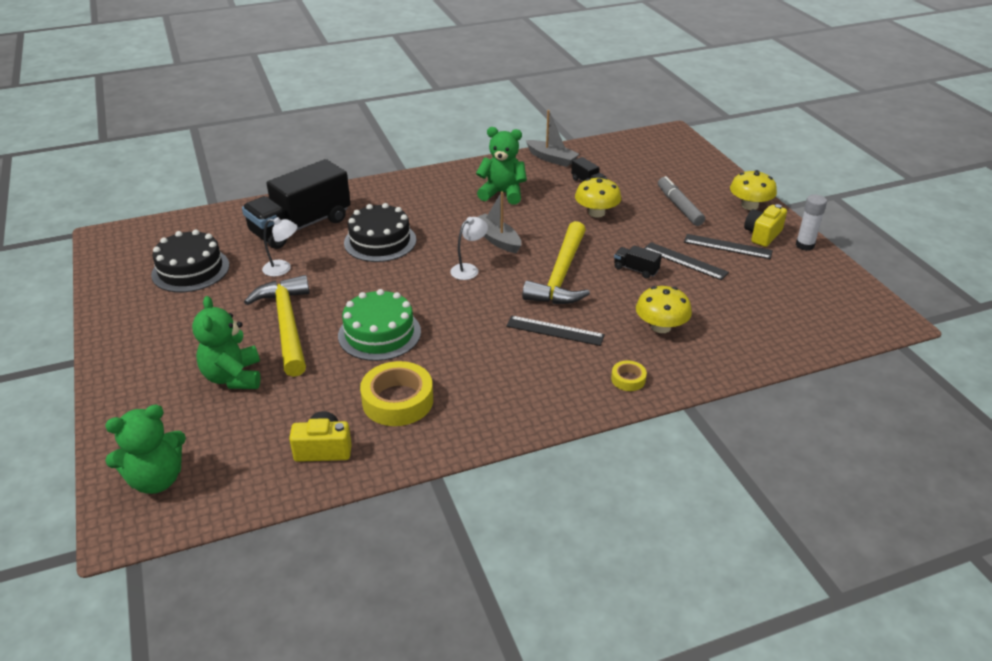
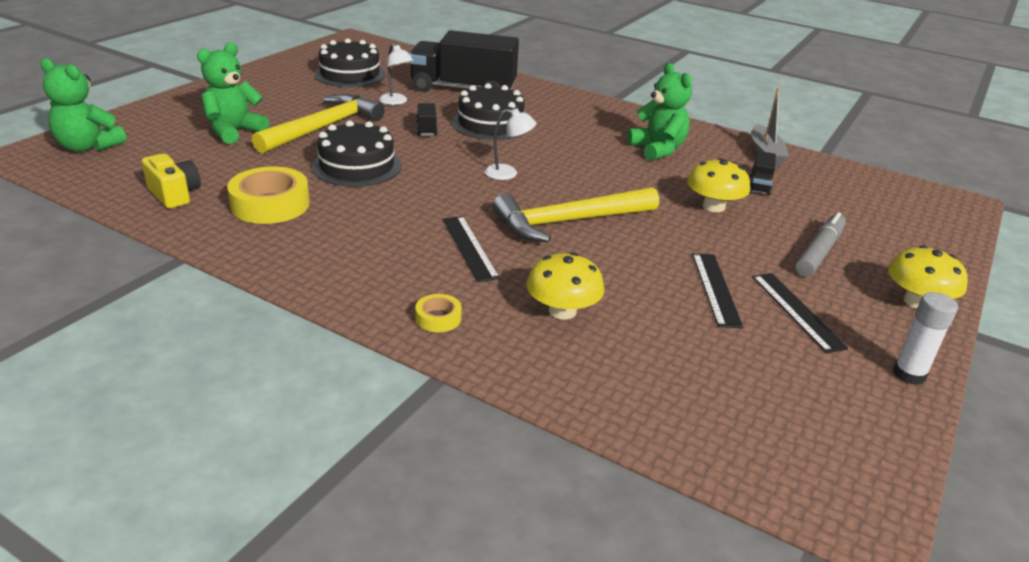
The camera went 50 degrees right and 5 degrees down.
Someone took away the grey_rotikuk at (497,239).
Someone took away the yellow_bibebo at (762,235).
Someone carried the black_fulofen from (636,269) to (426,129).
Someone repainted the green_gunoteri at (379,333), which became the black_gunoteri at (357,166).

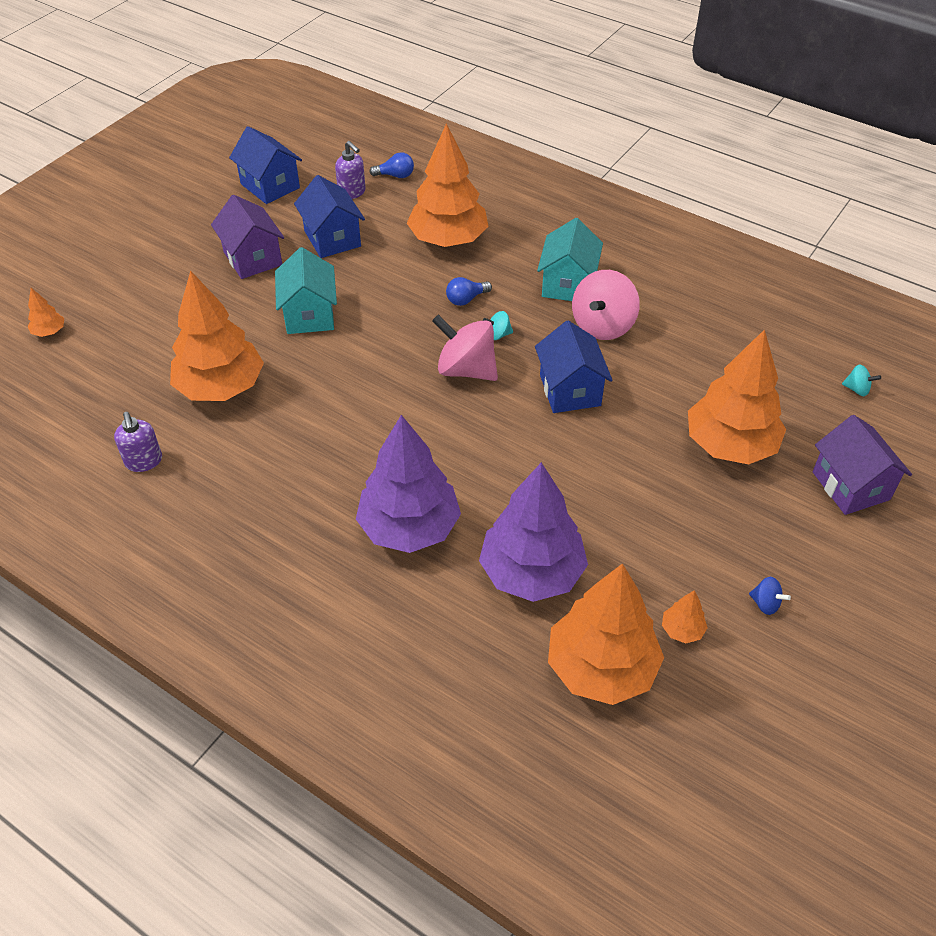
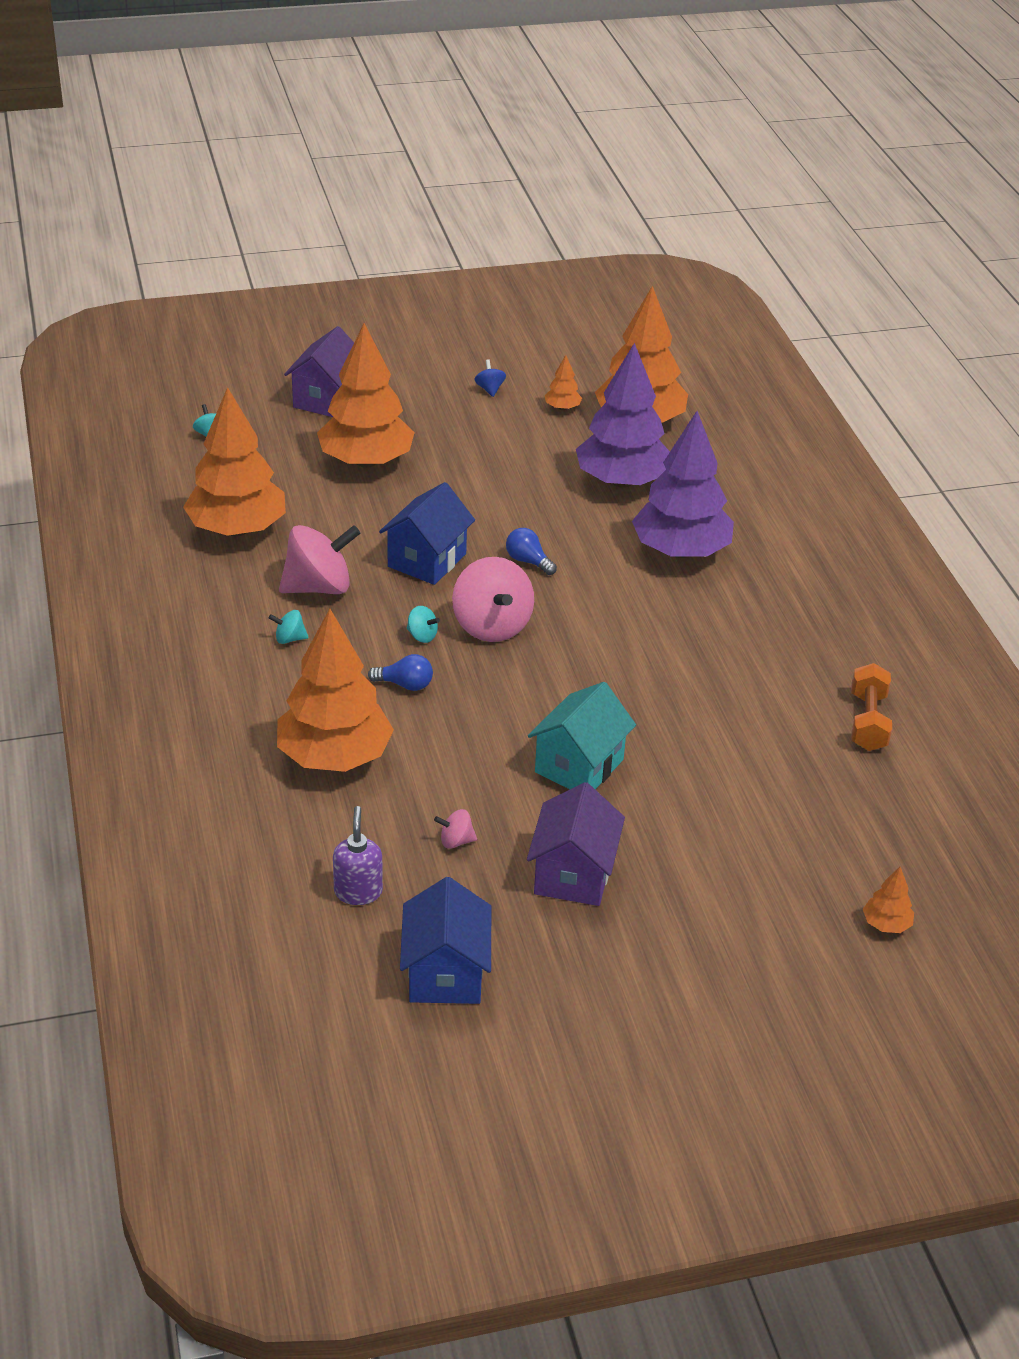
The camera went 140 degrees left and 10 degrees down.
Someone carried the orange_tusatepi from (221,387) to (237,529).
Someone carried the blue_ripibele from (395,175) to (528,561).
Someone swapped the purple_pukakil at (144,461) for the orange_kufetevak at (868,722).
Someone swapped the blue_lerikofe at (332,239) for the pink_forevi at (456,841).
Someone swapped the turquoise_lerikofe at (567,284) for the turquoise_forevi at (289,639).

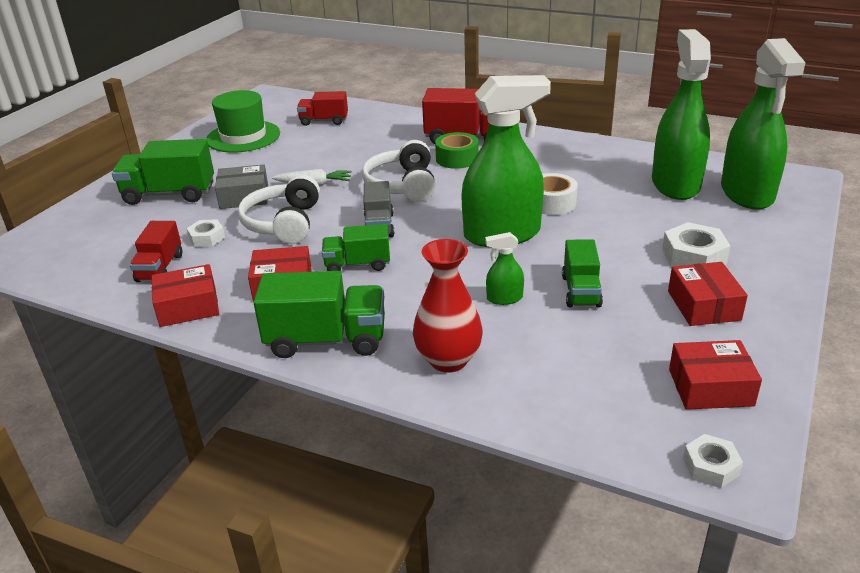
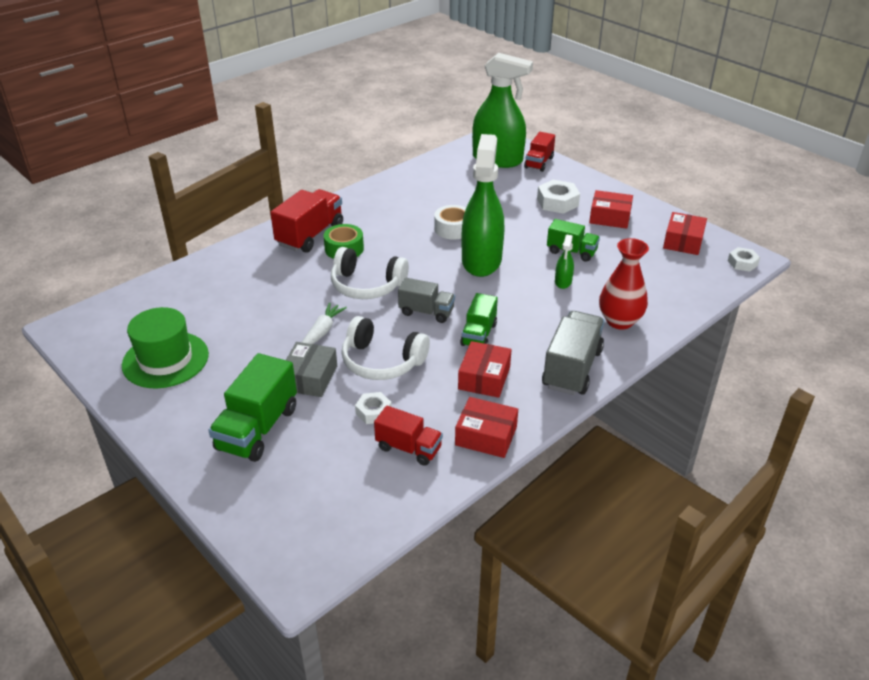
The camera went 70 degrees left and 5 degrees up.
Someone took away the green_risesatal at (675,184).
Someone carried the red_fulofen from (324,121) to (539,163).
Someone repainted the green_fulofen at (326,340), which became the grey_fulofen at (572,368).
Someone rotated the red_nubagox at (188,307) by 75 degrees counterclockwise.

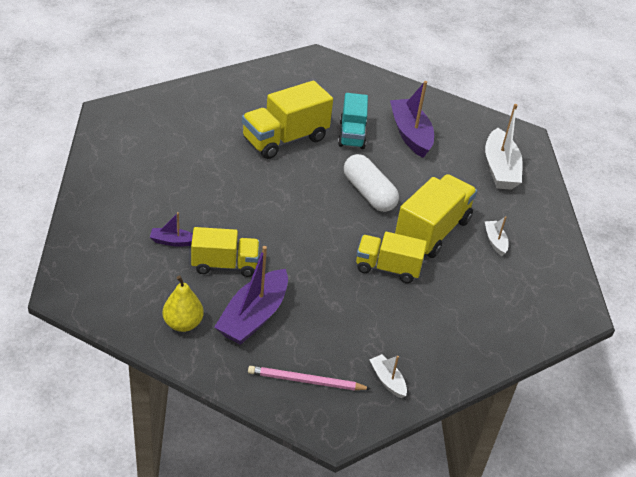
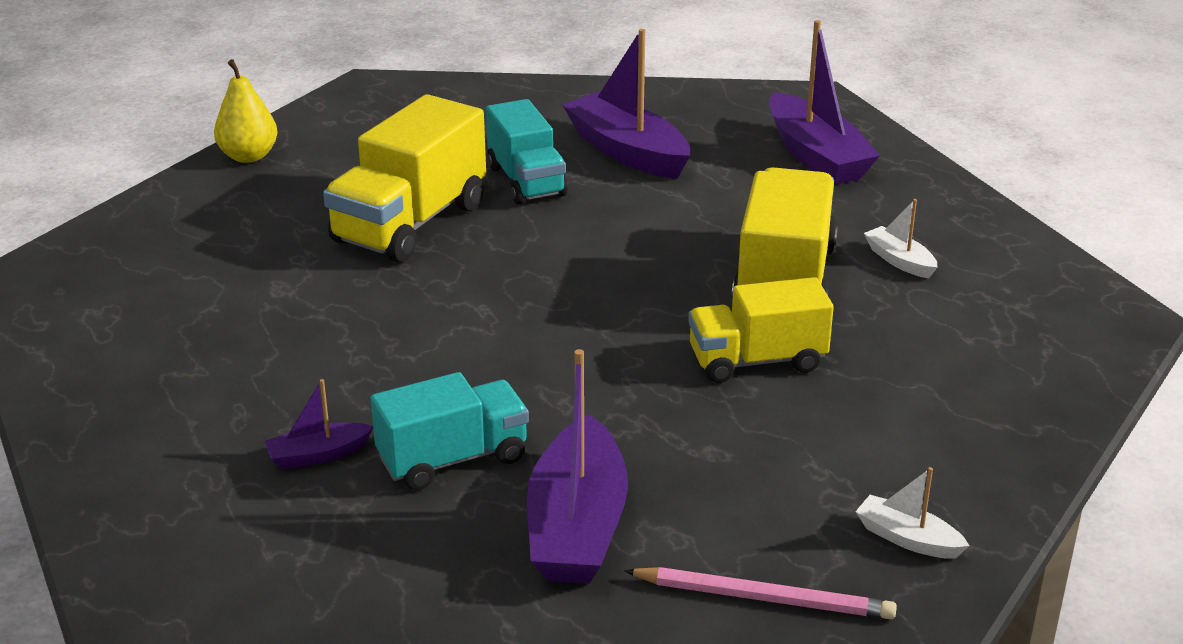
The camera went 20 degrees left and 10 degrees down.
Someone took away the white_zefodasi at (369,193).
Someone carried the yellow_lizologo from (183,324) to (248,156).
Someone repainted the yellow_fulofen at (225,265), which became the turquoise_fulofen at (453,459).
Someone repainted the white_rotikuk at (500,169), which became the purple_rotikuk at (816,156).
Someone rotated the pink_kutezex at (306,381) by 150 degrees counterclockwise.

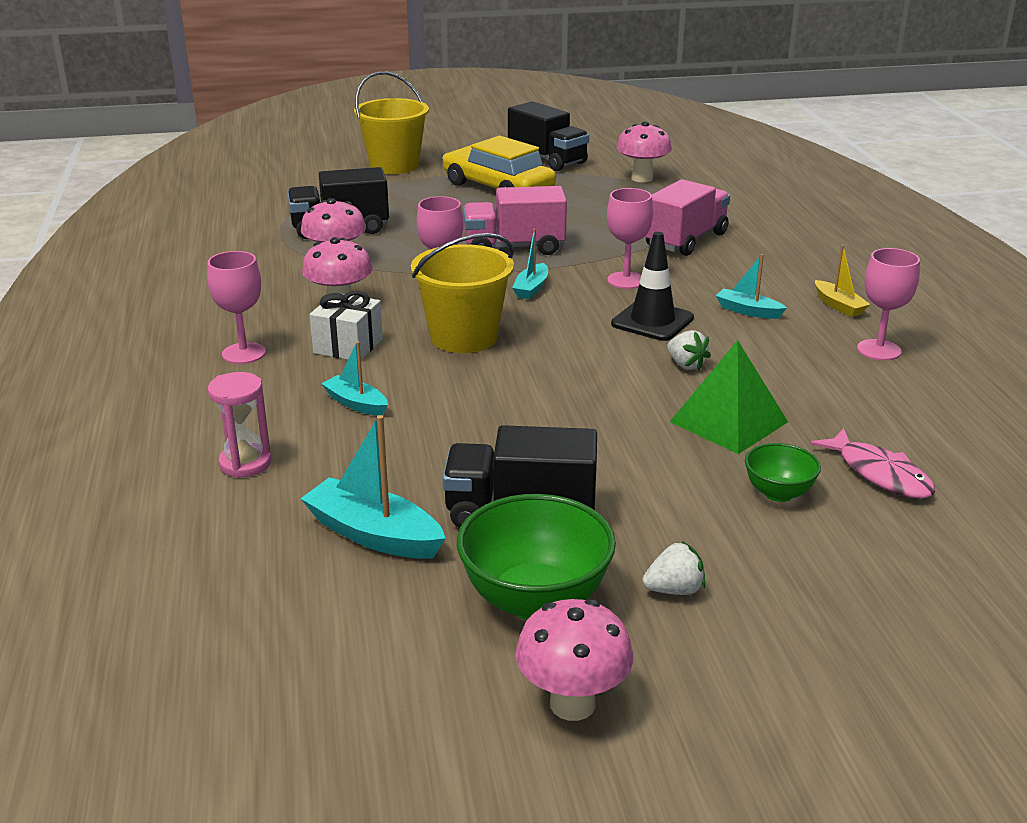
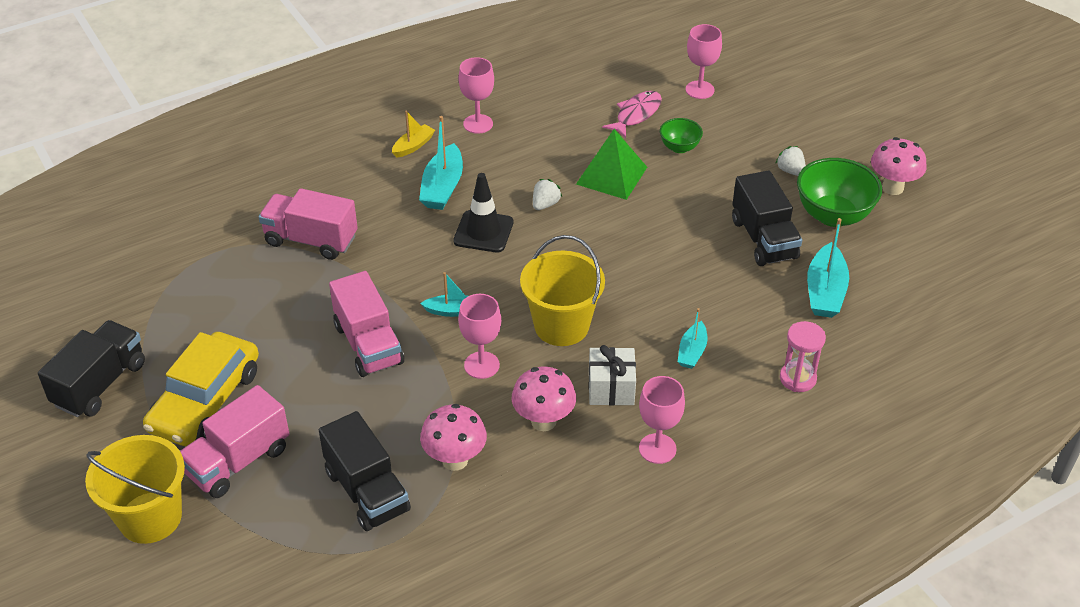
The camera went 110 degrees left and 15 degrees up.
Someone took away the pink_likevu at (642,178).
Someone put down the pink_fulofen at (238,461).
Someone carried the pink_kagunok from (626,280) to (699,90).
Someone scaled the turquoise_rotikuk at (748,311) by 1.66.

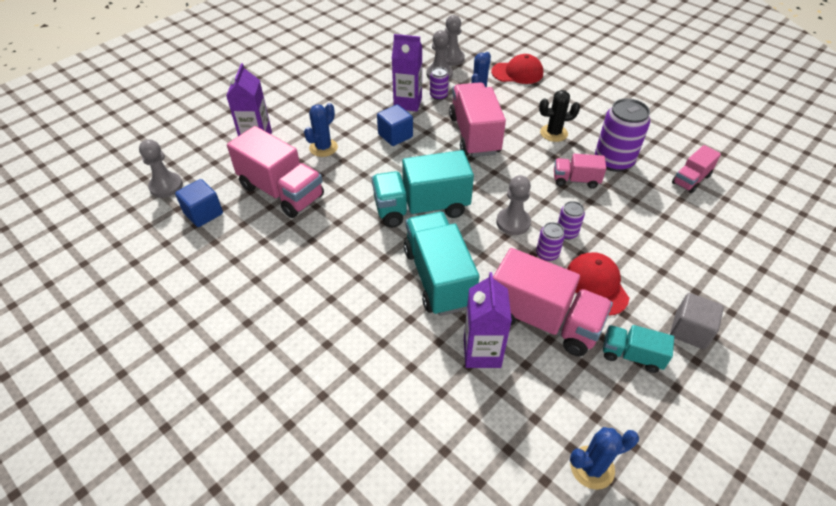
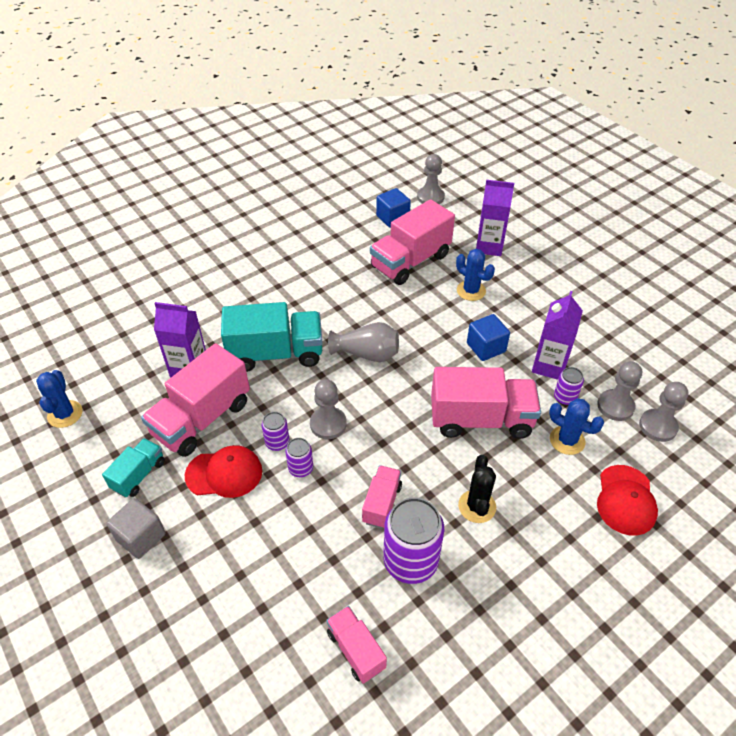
The camera went 100 degrees right and 0 degrees up.
Someone swapped the turquoise_fulofen at (421,208) for the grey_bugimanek at (367,354).

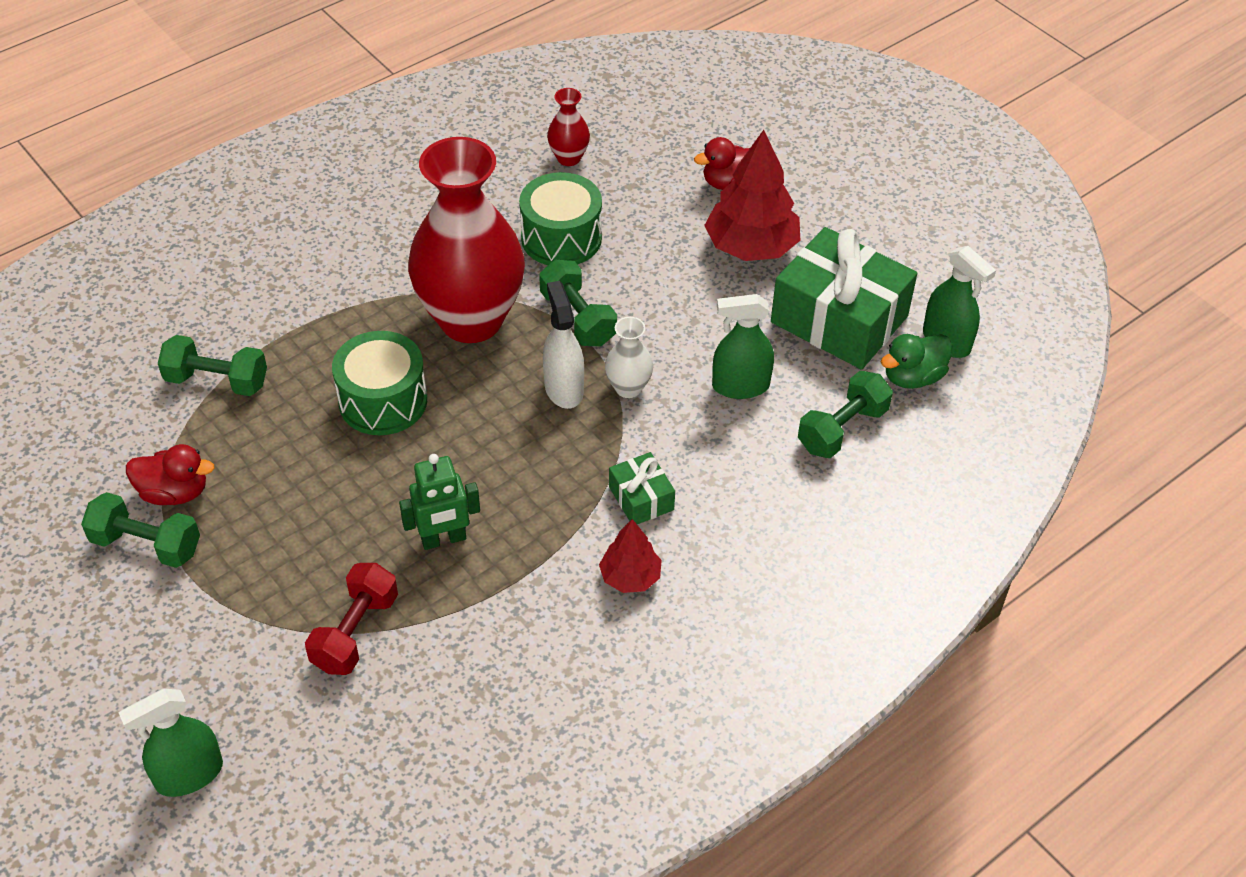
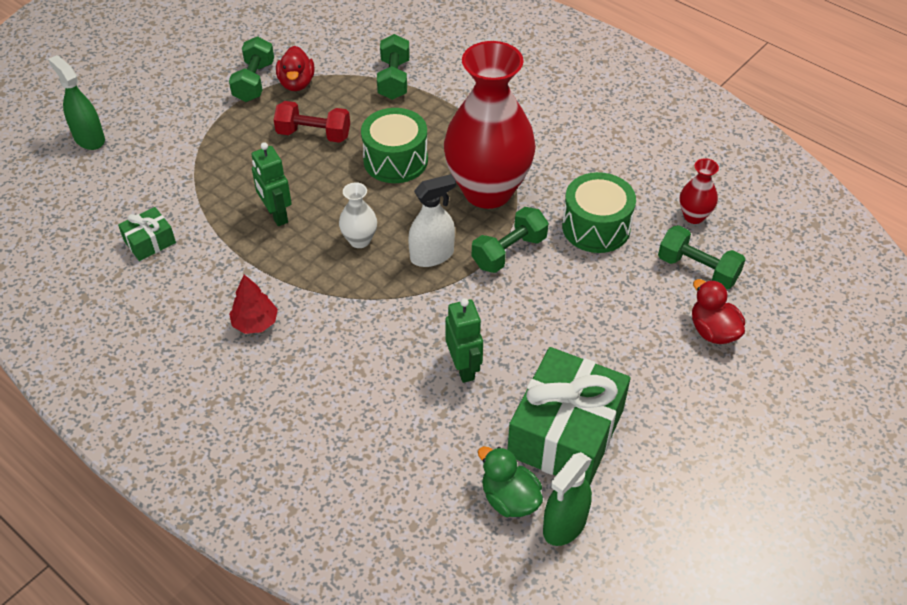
The camera went 80 degrees right and 0 degrees up.
Someone took away the red_tusatepi at (751,247).
Someone carried the red_kufetevak from (355,632) to (314,134).
Someone carried the white_bugimanek from (628,388) to (359,240).
Someone carried the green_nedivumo from (641,498) to (150,242).
Someone carried the green_kufetevak from (842,429) to (697,269).
Someone swapped the green_risesatal at (740,386) for the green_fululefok at (464,368).

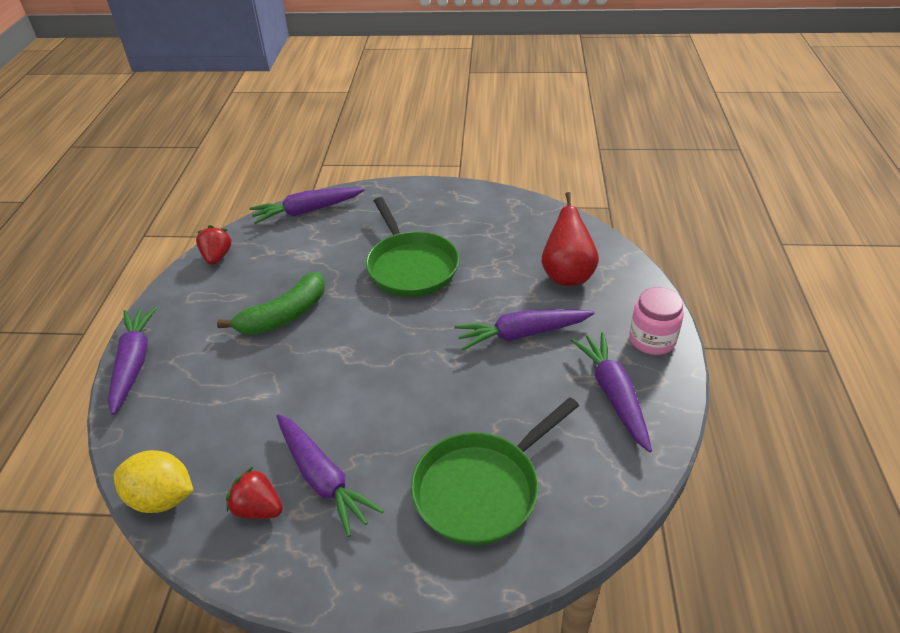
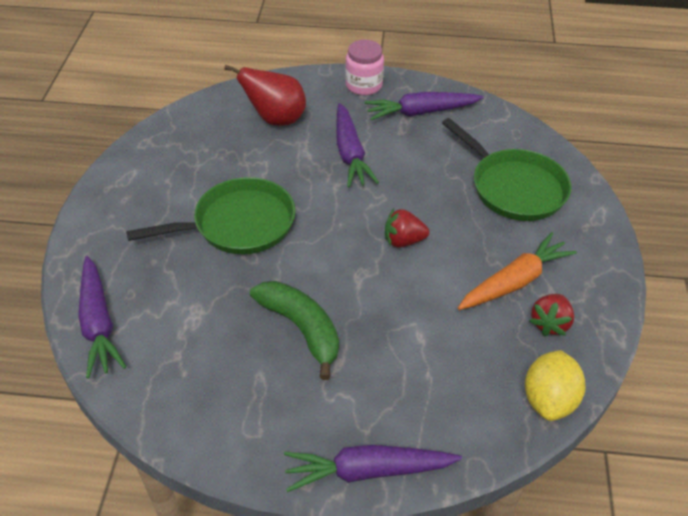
The camera went 90 degrees left and 5 degrees up.
Someone carried the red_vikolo from (217,257) to (403,241).
Someone repainted the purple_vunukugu at (323,478), which became the orange_vunukugu at (514,281).

